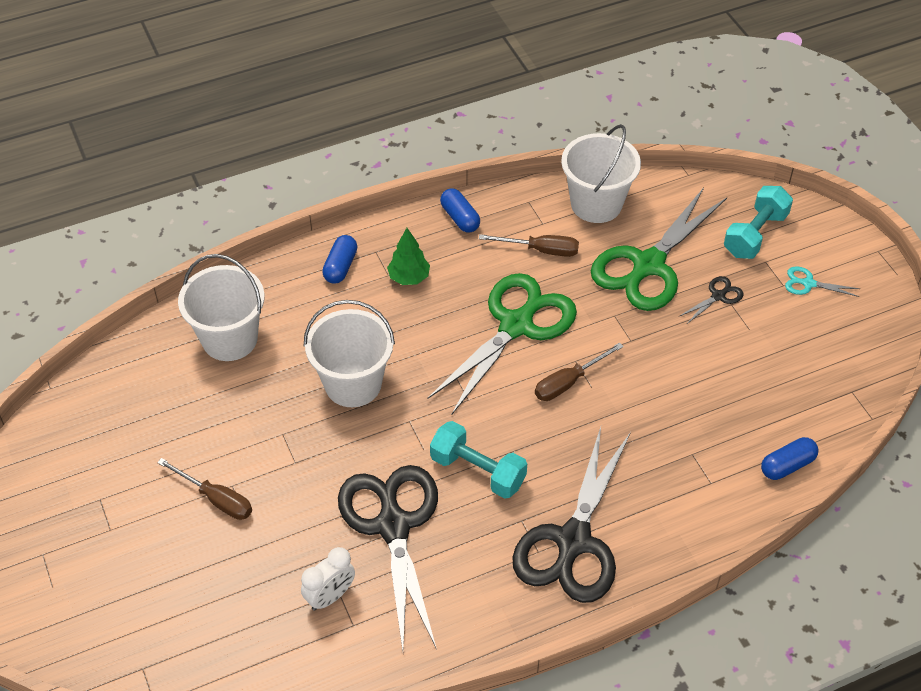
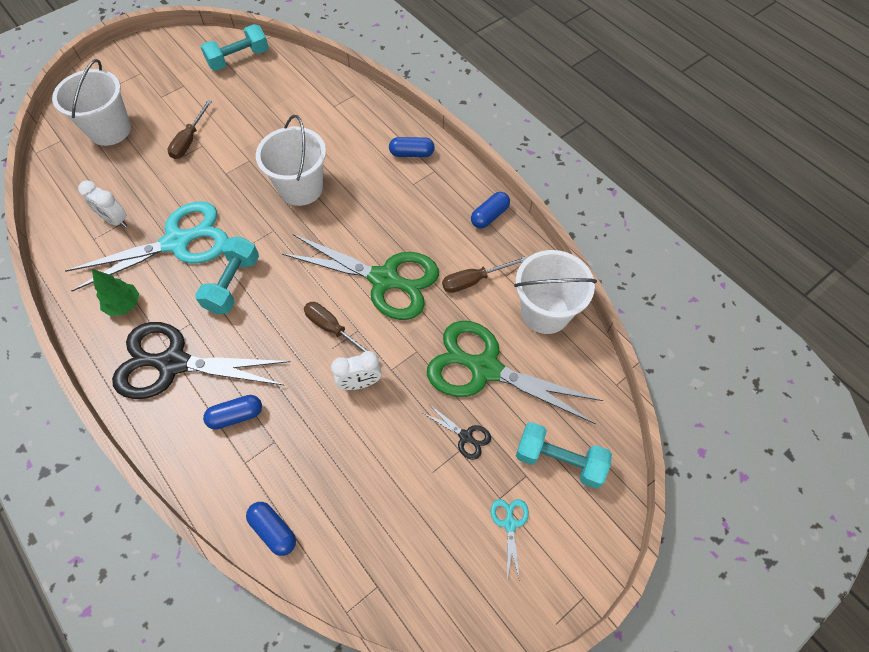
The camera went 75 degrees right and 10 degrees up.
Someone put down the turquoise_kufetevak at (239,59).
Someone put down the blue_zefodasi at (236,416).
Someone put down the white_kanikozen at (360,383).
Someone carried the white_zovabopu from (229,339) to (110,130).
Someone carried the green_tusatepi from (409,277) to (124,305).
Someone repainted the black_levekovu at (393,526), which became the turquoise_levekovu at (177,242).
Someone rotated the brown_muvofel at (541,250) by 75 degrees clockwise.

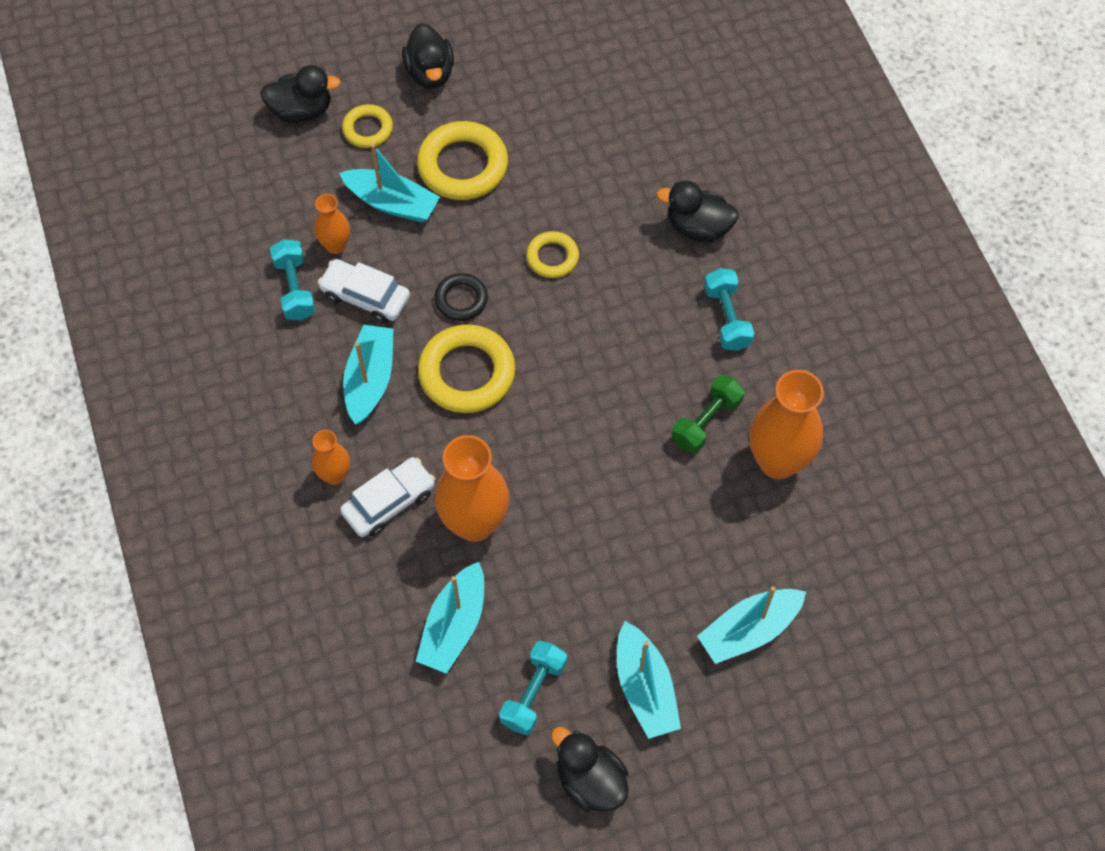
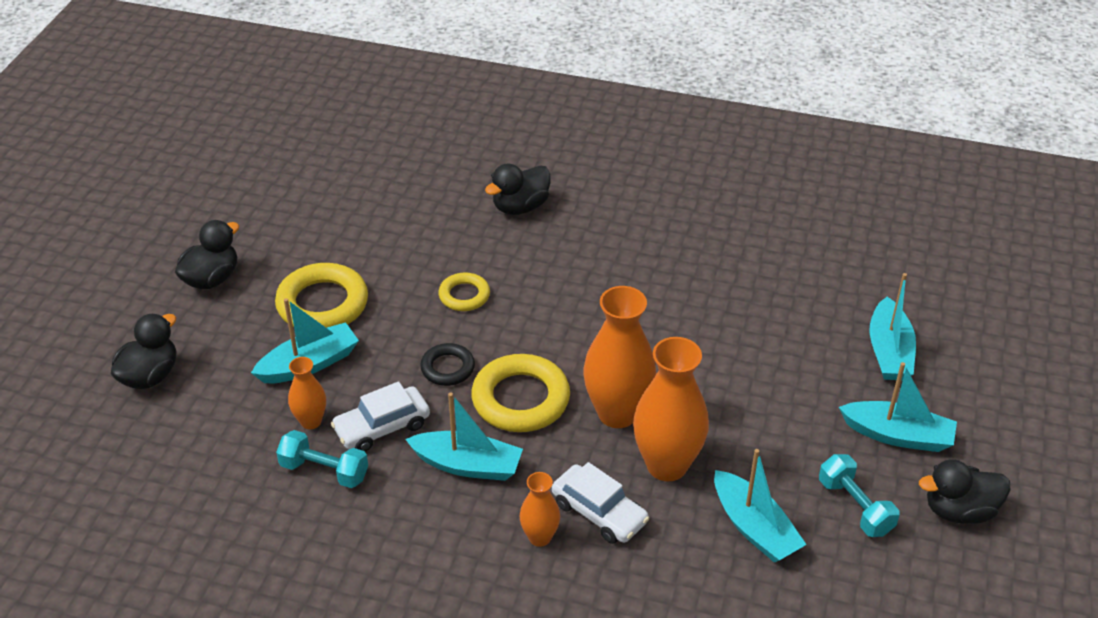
The camera went 55 degrees left and 20 degrees down.
Someone took away the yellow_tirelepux at (368,129).
Someone took away the green_kufetevak at (706,422).
Someone took away the turquoise_kufetevak at (727,318).
Someone carried the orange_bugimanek from (777,461) to (617,413).
Someone rotated the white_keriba at (389,502) by 135 degrees clockwise.
Someone rotated the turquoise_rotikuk at (370,380) by 150 degrees clockwise.
Someone rotated the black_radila at (430,73) by 75 degrees counterclockwise.

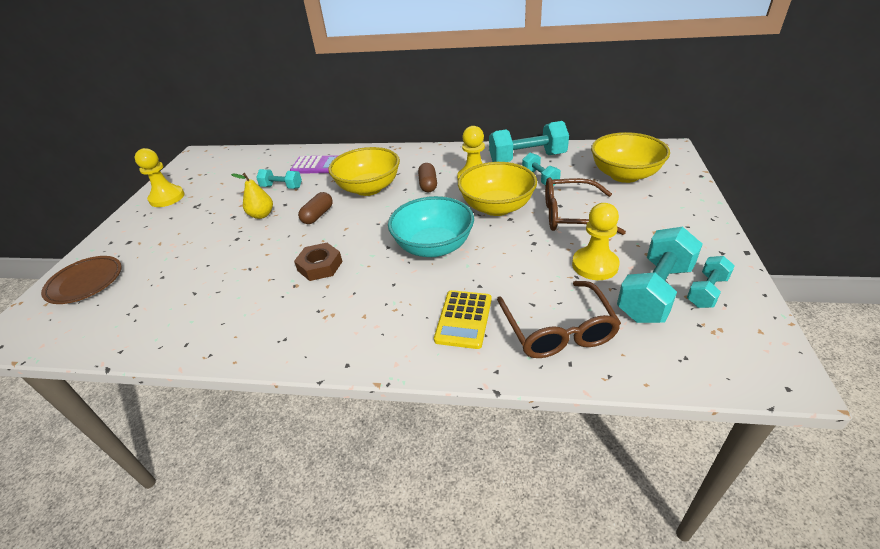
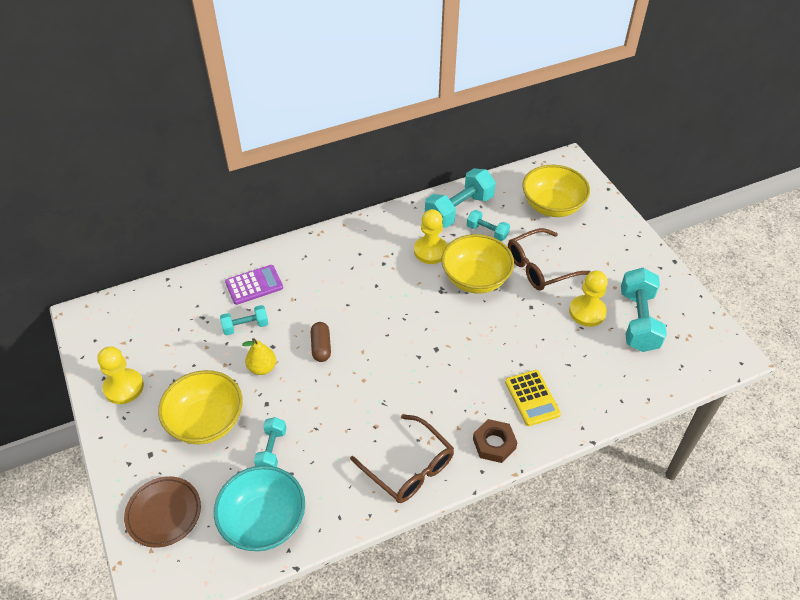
The camera went 35 degrees left and 10 degrees up.
Someone took away the brown_zefodasi at (428,184).
Someone carried the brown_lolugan from (320,266) to (494,444).
Someone carried the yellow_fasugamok from (368,188) to (206,421).
Someone carried the turquoise_fasugamok from (433,247) to (264,521).
Someone carried the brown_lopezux from (557,329) to (408,467).
Someone carried the turquoise_kufetevak from (706,292) to (272,450).

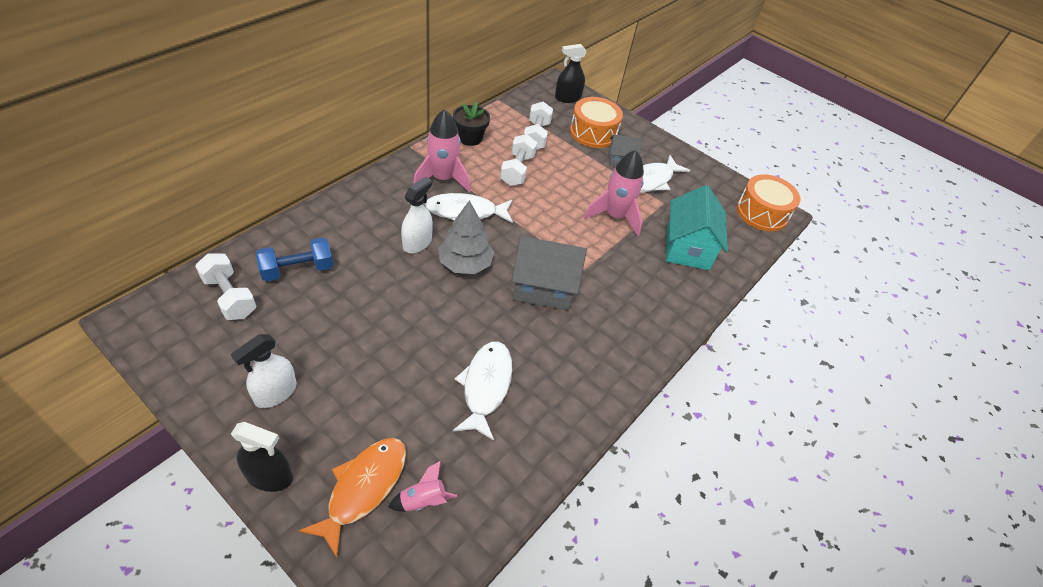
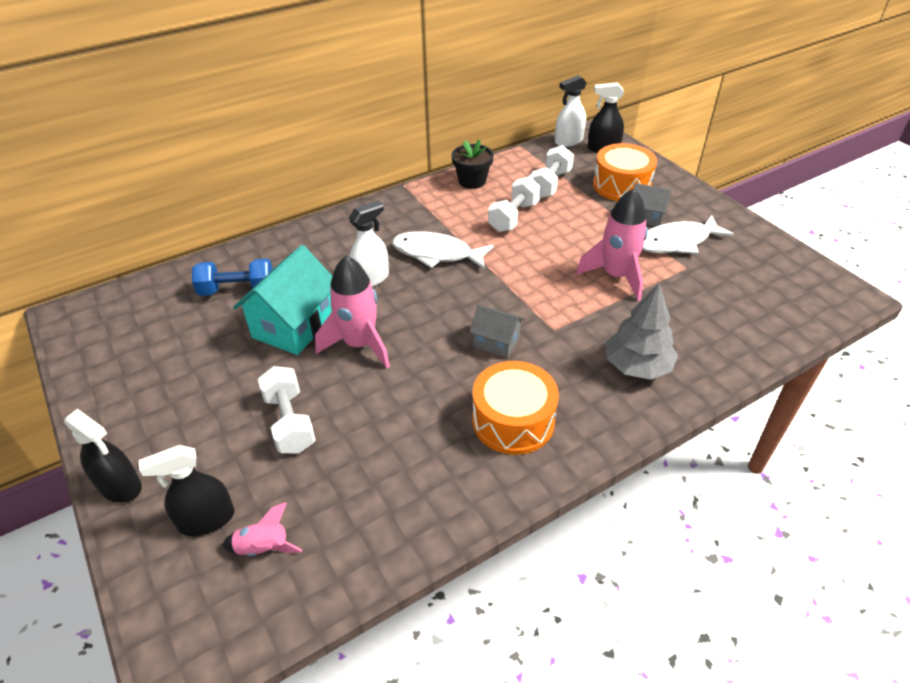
The camera went 25 degrees right and 5 degrees down.
Someone took away the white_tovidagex at (485,386).
Someone carried the white_kufetevak from (229,296) to (289,422).
Someone carried the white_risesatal from (275,393) to (568,141).
Someone carried the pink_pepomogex from (443,179) to (359,344).
Someone carried the grey_tusatepi from (465,263) to (637,366).
Someone carried the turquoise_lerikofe from (687,248) to (294,325).
Someone carried the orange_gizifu from (762,213) to (513,421).
Someone swapped the orange_tovidagex at (363,488) for the black_risesatal at (206,520).
Someone scaled the grey_lerikofe at (543,287) by 0.55.

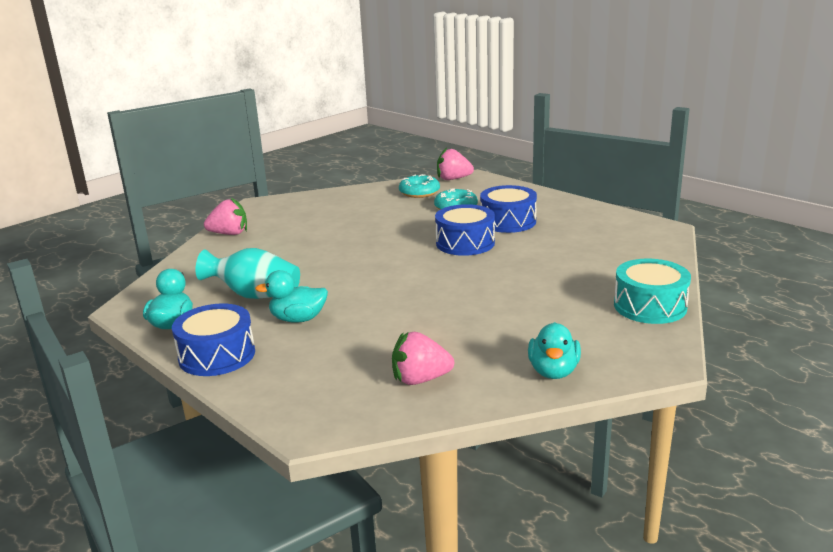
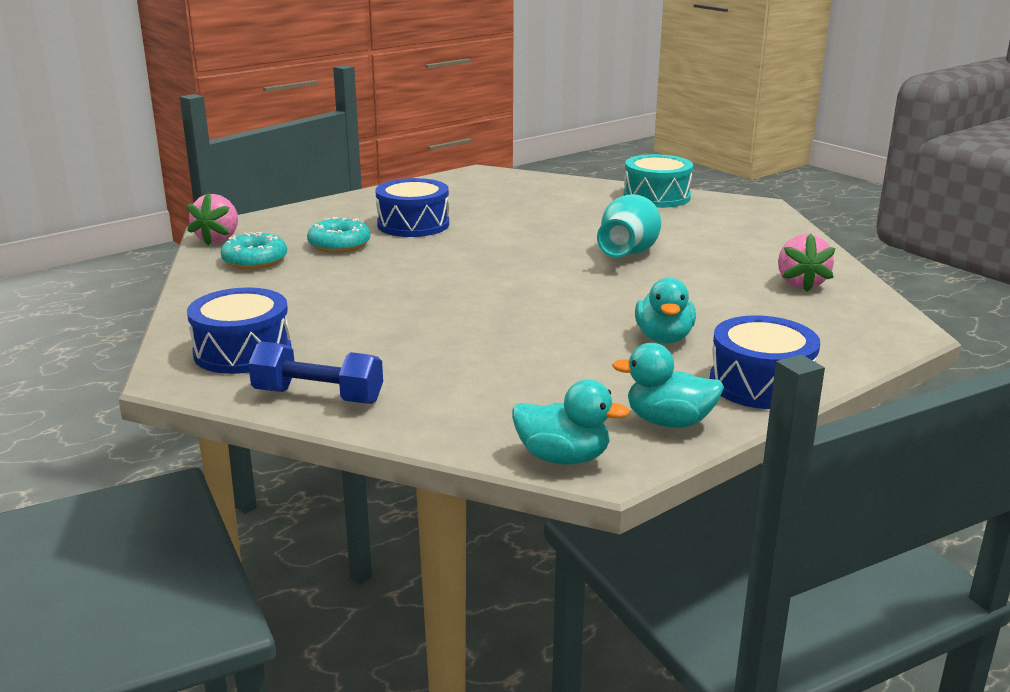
The camera went 85 degrees left and 0 degrees up.
Someone carried the turquoise_bugimanek from (255,295) to (629,252).
Someone carried the blue_gizifu from (465,243) to (242,351).
Someone carried the turquoise_radila from (553,371) to (563,458).
Someone swapped the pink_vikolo at (229,234) for the blue_kufetevak at (318,396).

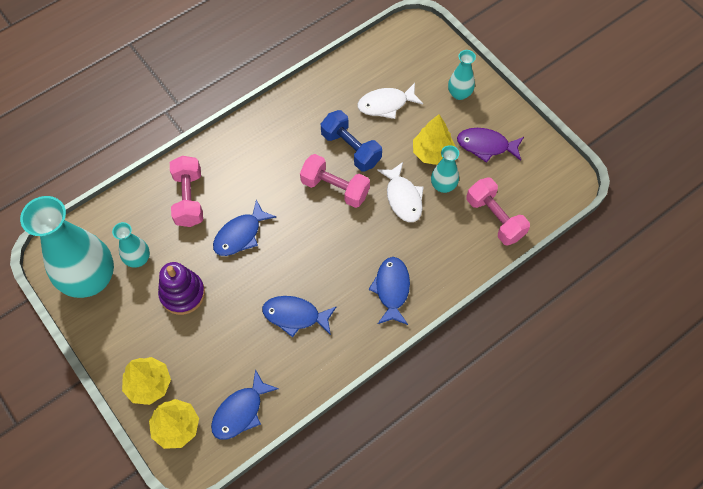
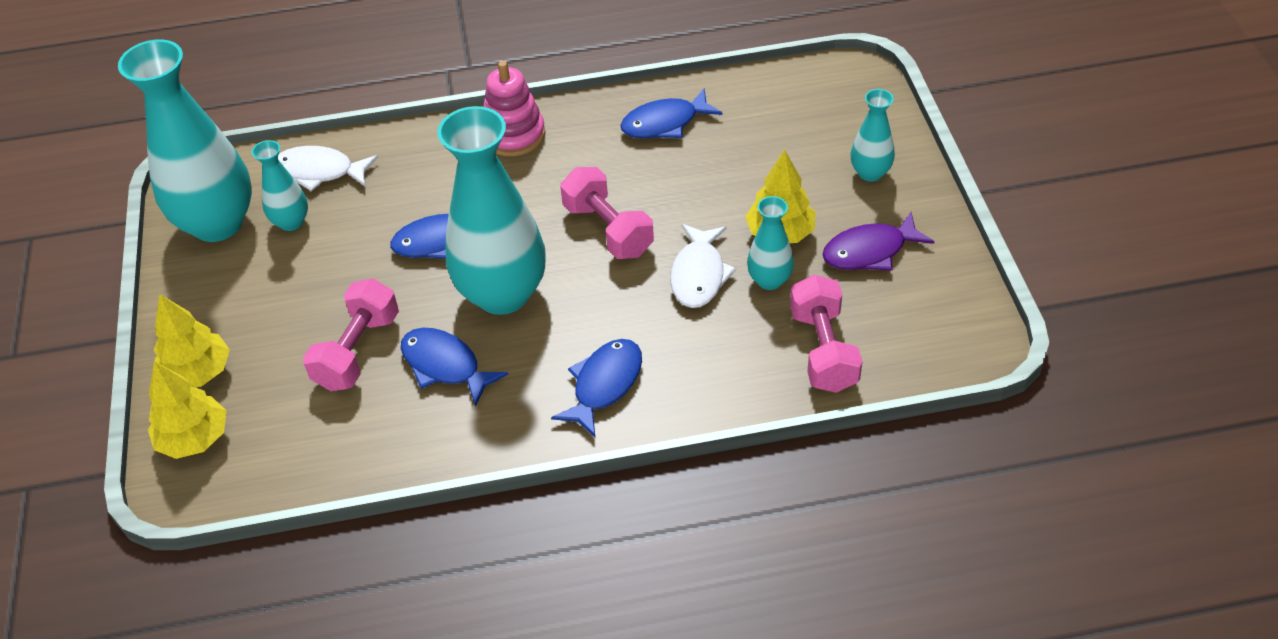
The camera went 30 degrees right and 15 degrees down.
Someone took away the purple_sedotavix at (182,294).
Someone took away the blue_kufetevak at (351,149).
Someone put down the turquoise_bugimanek at (502,294).
Someone put down the pink_sedotavix at (514,135).
Someone carried the pink_kufetevak from (189,199) to (358,351).
Someone carried the blue_tovidagex from (240,411) to (665,123).
Someone carried the white_tovidagex from (386,104) to (320,171).
Someone rotated the purple_tovidagex at (486,146) by 60 degrees counterclockwise.

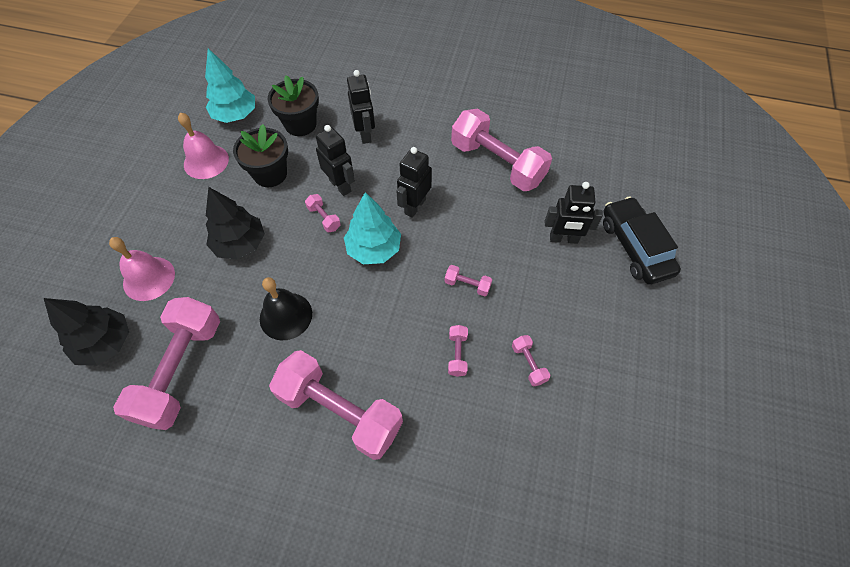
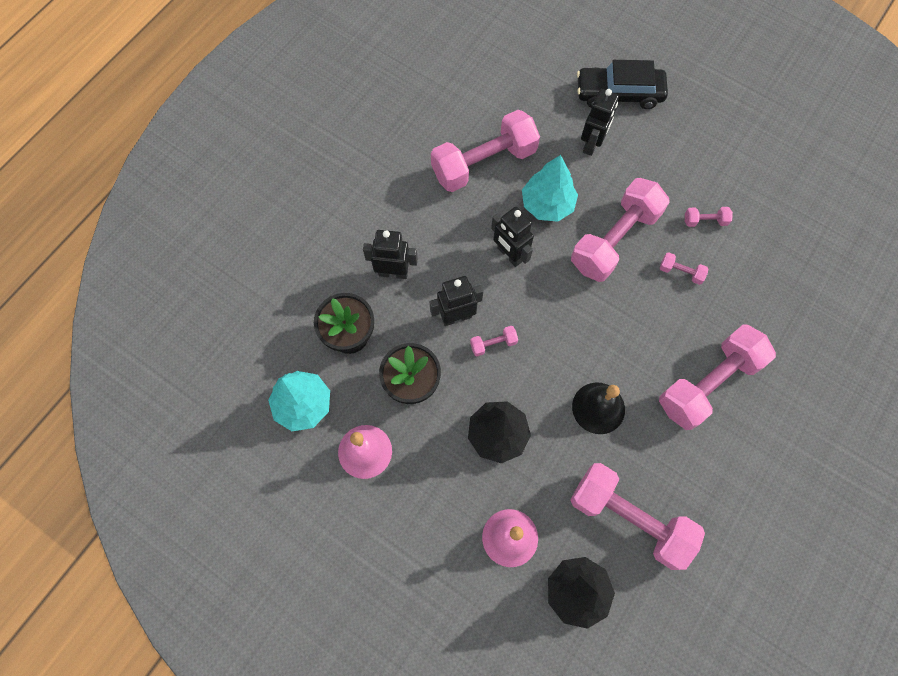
The camera went 70 degrees left and 10 degrees up.
Someone carried the turquoise_tusatepi from (374,249) to (547,204).
Someone scaled the pink_kufetevak at (467,285) by 2.48.

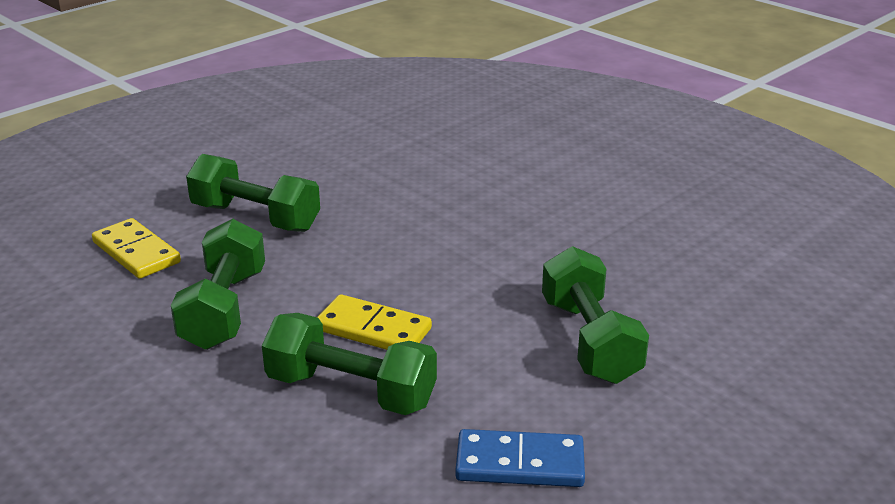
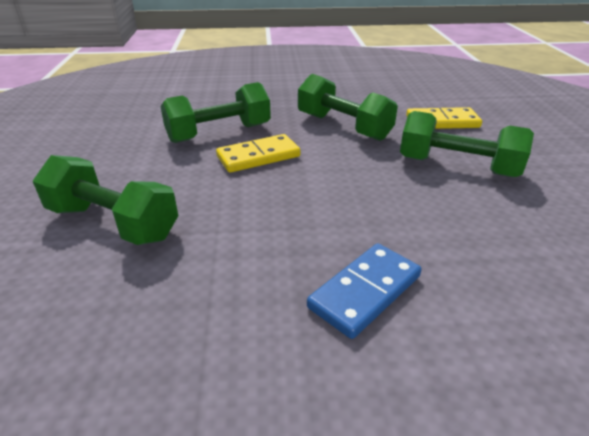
The camera went 130 degrees right and 5 degrees up.
Someone carried the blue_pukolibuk from (520,463) to (365,291).
Someone rotated the green_kufetevak at (255,218) by 45 degrees clockwise.

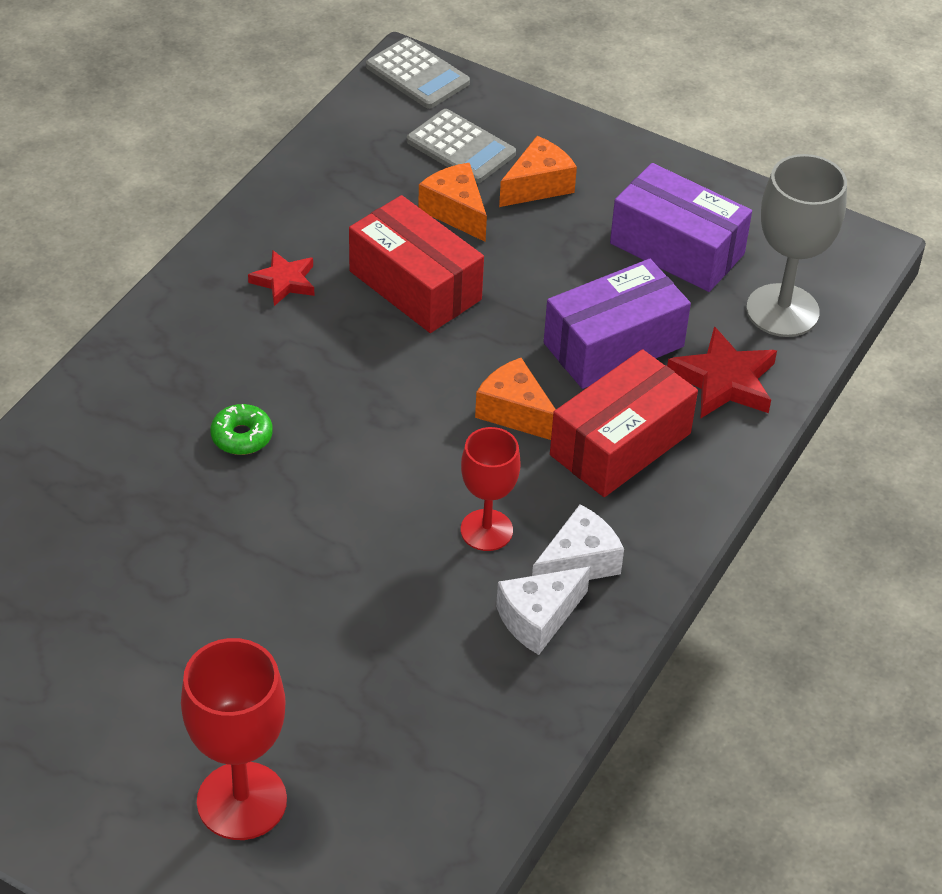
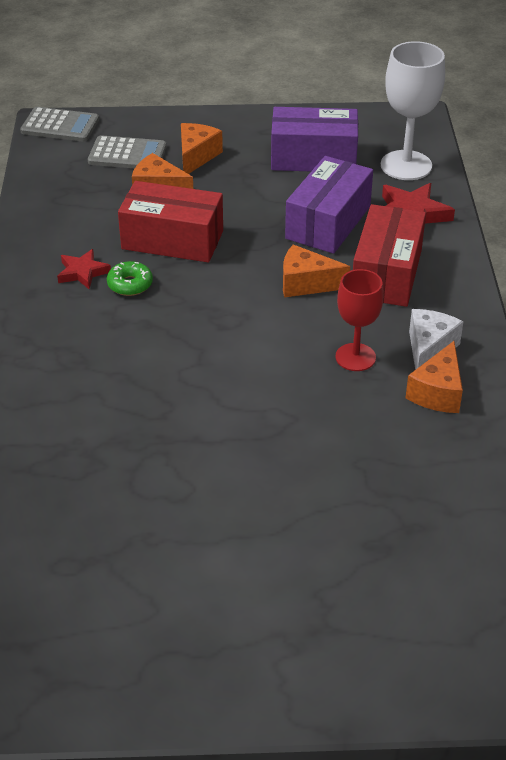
The camera went 30 degrees left and 5 degrees down.
Someone took away the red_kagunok at (242,801).
Someone carried the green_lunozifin from (242,436) to (130,284).
Someone repainted the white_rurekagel at (538,618), which became the orange_rurekagel at (437,392).
Someone repainted the grey_kagunok at (782,311), which became the white_kagunok at (406,165).

